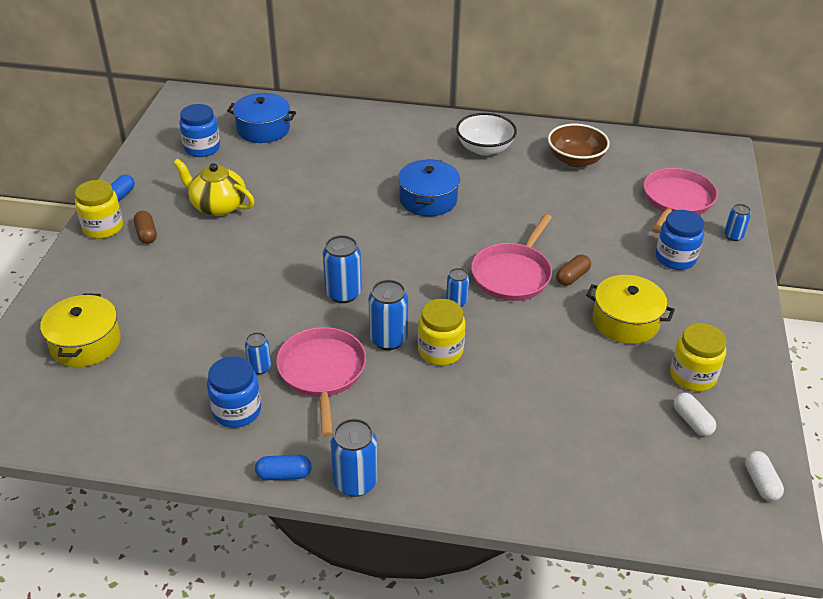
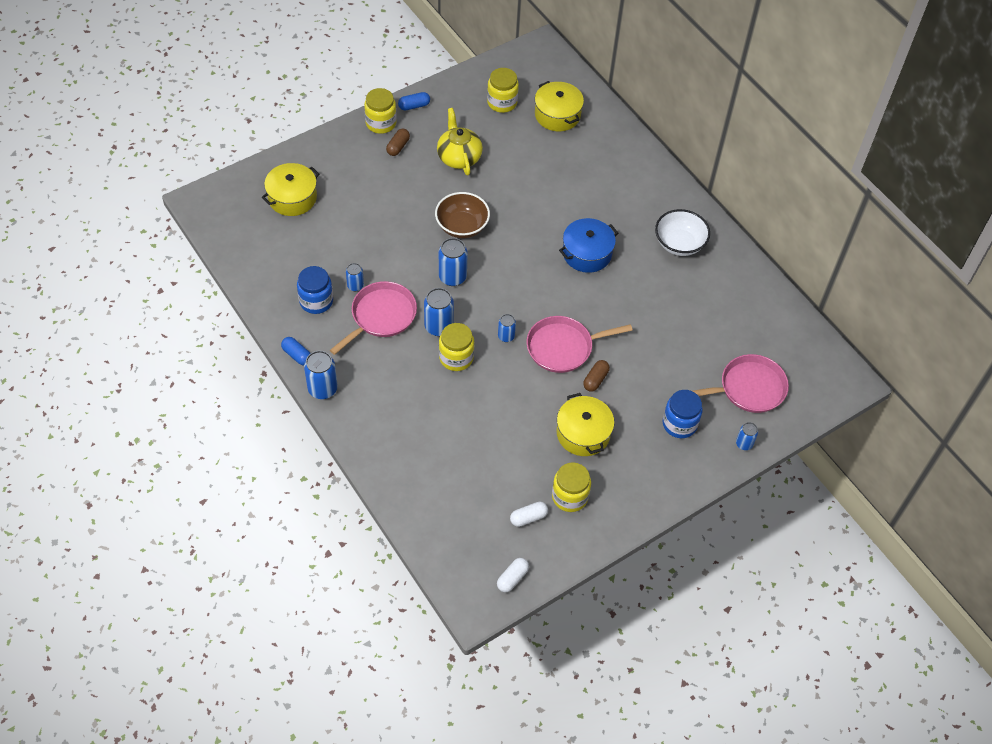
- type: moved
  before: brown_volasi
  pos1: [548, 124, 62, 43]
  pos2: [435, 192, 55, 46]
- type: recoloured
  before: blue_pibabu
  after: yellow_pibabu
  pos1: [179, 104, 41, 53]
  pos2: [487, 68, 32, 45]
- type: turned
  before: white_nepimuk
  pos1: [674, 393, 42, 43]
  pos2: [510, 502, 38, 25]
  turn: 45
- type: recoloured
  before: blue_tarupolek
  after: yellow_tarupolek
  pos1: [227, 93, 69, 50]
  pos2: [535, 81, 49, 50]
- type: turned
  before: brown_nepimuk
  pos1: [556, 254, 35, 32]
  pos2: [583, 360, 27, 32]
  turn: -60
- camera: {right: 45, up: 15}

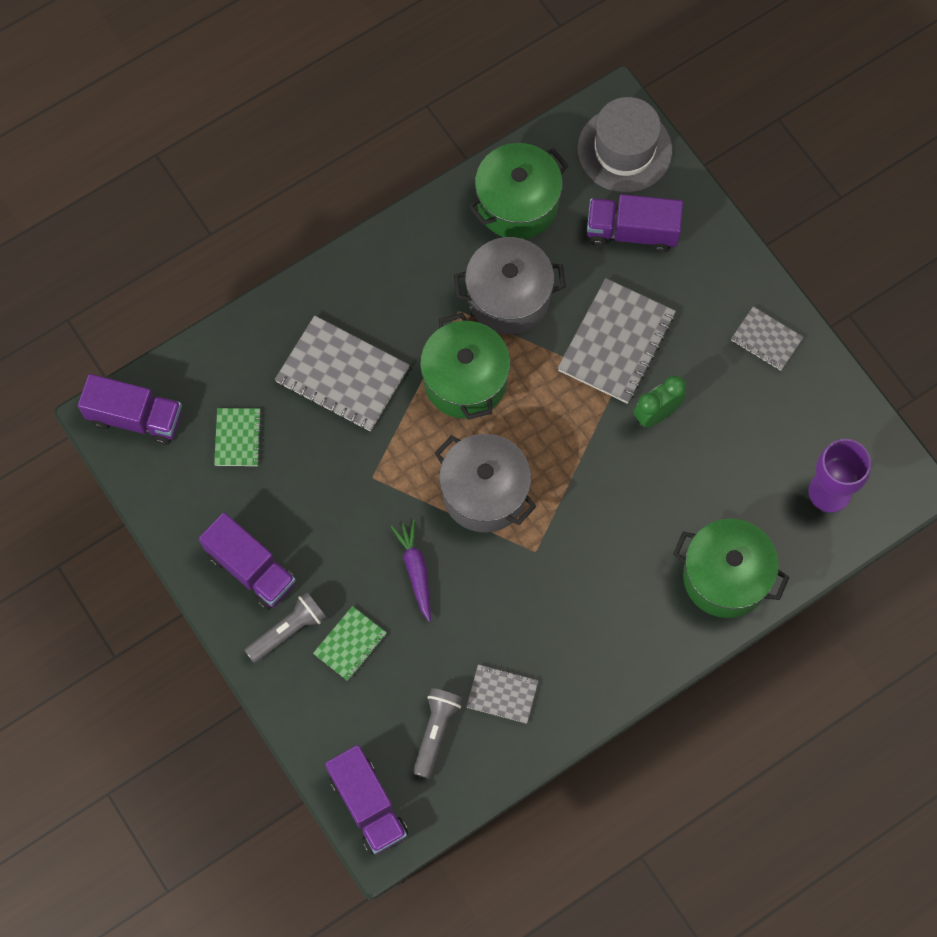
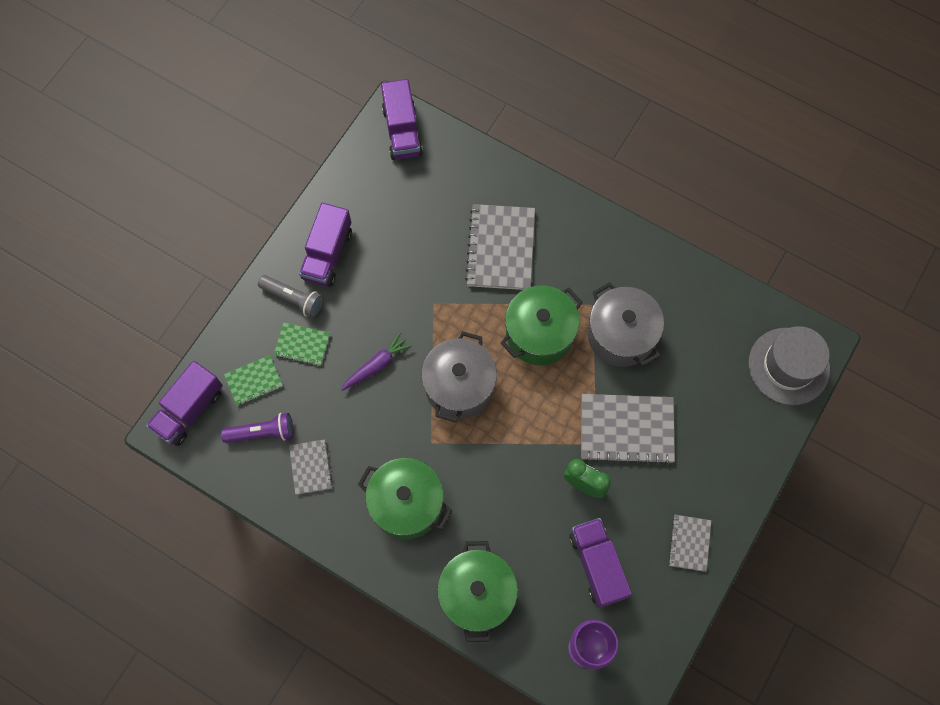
- type: recoloured
  before: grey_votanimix
  after: purple_votanimix
  pos1: [413, 688, 49, 91]
  pos2: [221, 413, 72, 30]
- type: moved
  before: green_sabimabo
  pos1: [214, 408, 48, 58]
  pos2: [224, 355, 59, 51]
- type: moved
  before: green_tarupolek
  pos1: [468, 143, 101, 96]
  pos2: [358, 458, 94, 81]
- type: moved
  before: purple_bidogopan
  pos1: [587, 194, 96, 58]
  pos2: [569, 518, 63, 90]
- camera: {right: 65, up: 0}

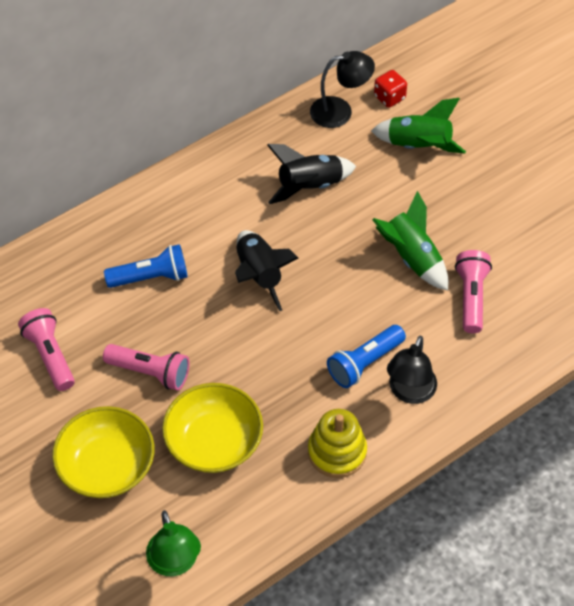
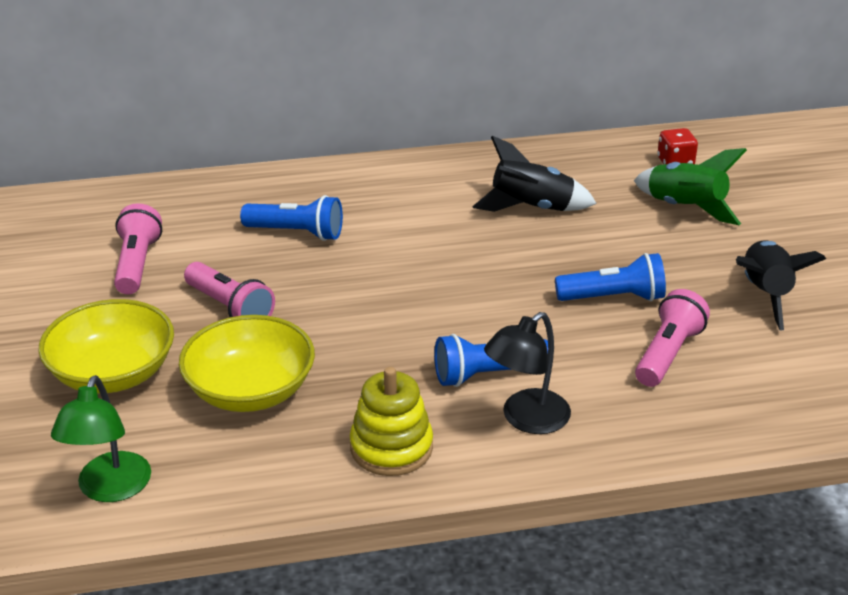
- type: replaced
  before: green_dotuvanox
  after: blue_votanimix
  pos1: [372, 191, 76, 100]
  pos2: [555, 253, 111, 48]
- type: moved
  before: black_dotuvanox
  pos1: [235, 230, 64, 81]
  pos2: [736, 240, 90, 90]
- type: removed
  before: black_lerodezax
  pos1: [310, 51, 65, 77]
- camera: {right: 25, up: -20}

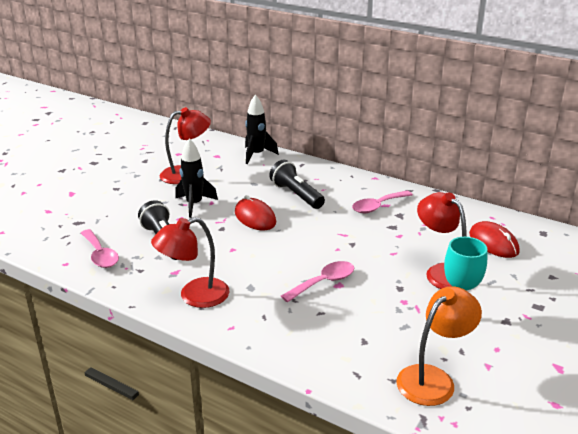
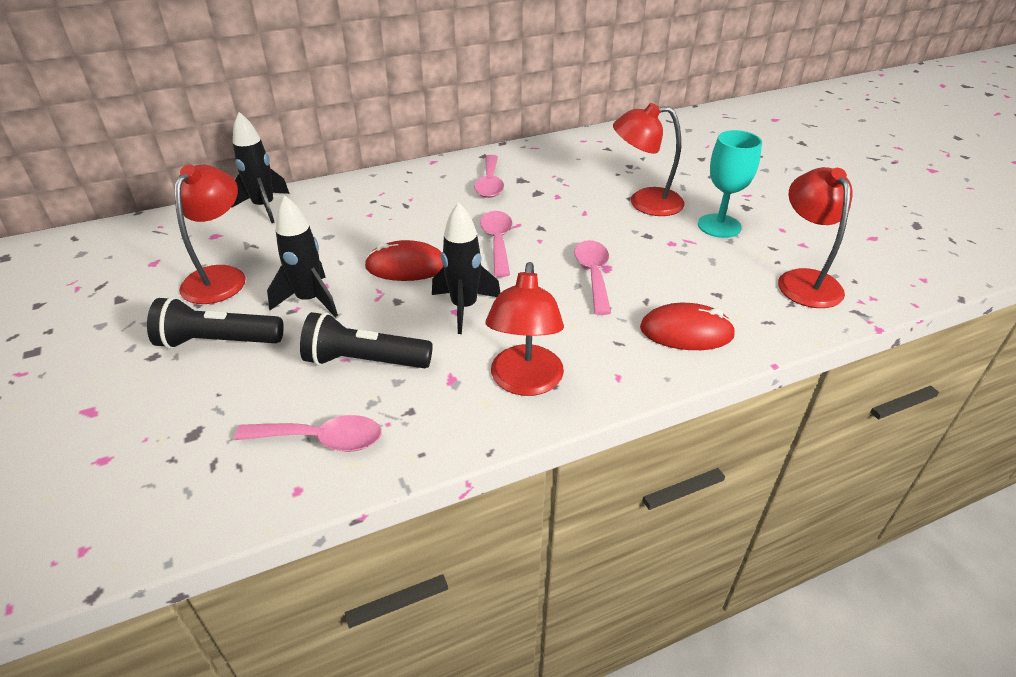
- type: moved
  before: black_votanimix
  pos1: [269, 160, 56, 49]
  pos2: [147, 297, 137, 52]
- type: added
  after: black_dotuvanox
  pos2: [432, 202, 69, 132]
- type: added
  after: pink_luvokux
  pos2: [480, 211, 32, 66]
- type: moved
  before: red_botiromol
  pos1: [469, 221, 51, 37]
  pos2: [640, 303, 96, 47]
- type: recoloured
  before: orange_lerodezax
  after: red_lerodezax
  pos1: [396, 286, 86, 120]
  pos2: [778, 167, 75, 141]
- camera: {right: -55, up: 10}

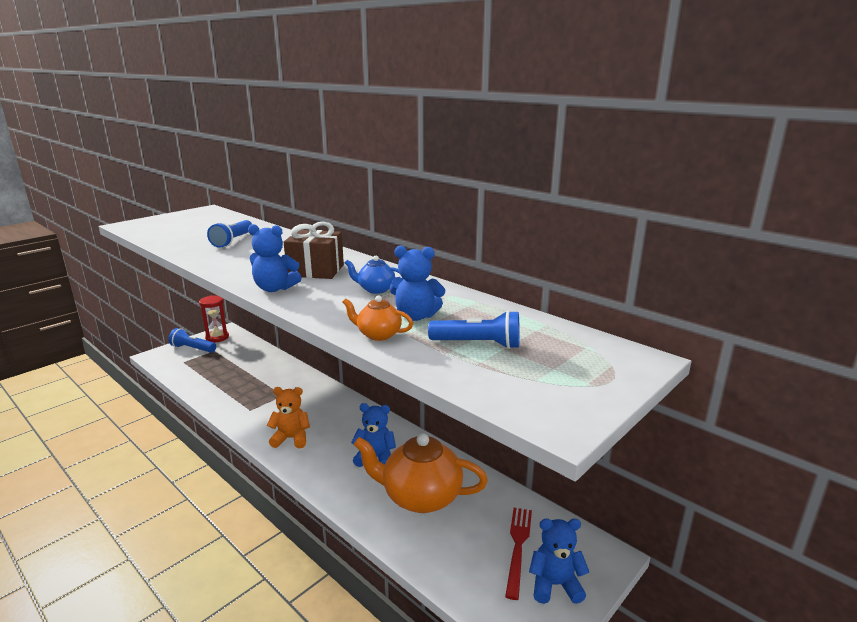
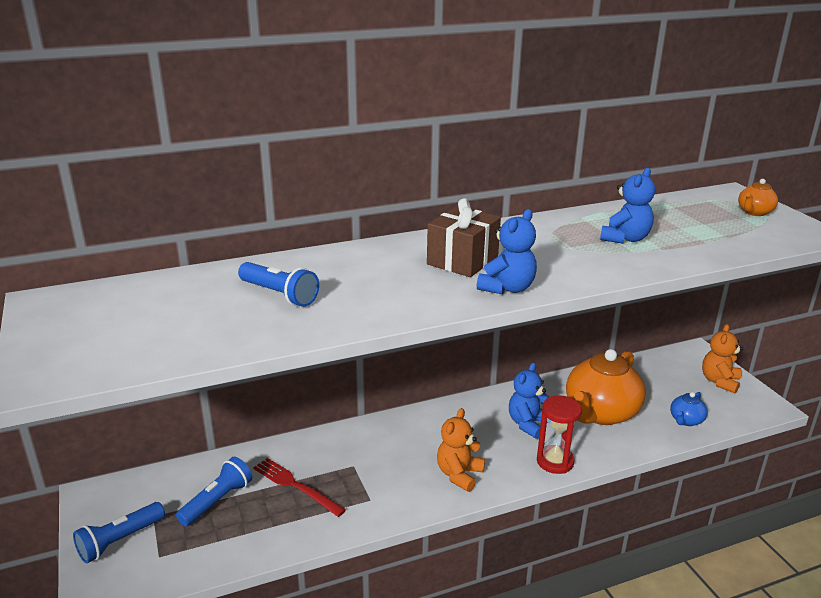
- type: moved
  before: blue_votanimix
  pos1: [428, 310, 92, 39]
  pos2: [176, 457, 76, 69]
- type: moved
  before: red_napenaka
  pos1: [505, 508, 27, 92]
  pos2: [253, 458, 93, 59]
- type: moved
  before: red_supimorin
  pos1: [199, 295, 30, 48]
  pos2: [537, 395, 45, 79]
- type: moved
  before: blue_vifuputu
  pos1: [345, 256, 55, 38]
  pos2: [670, 392, 38, 34]
- type: recoloured
  before: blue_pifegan
  after: orange_pifegan
  pos1: [529, 519, 60, 85]
  pos2: [702, 324, 41, 70]
- type: moved
  before: orange_vifuputu
  pos1: [343, 295, 70, 46]
  pos2: [738, 179, 40, 37]
- camera: {right: -65, up: 5}

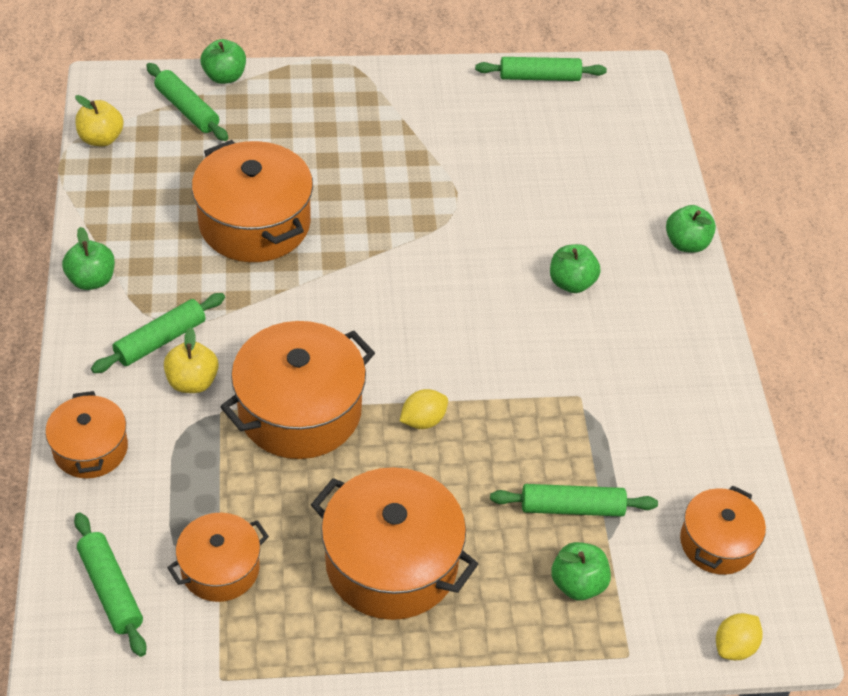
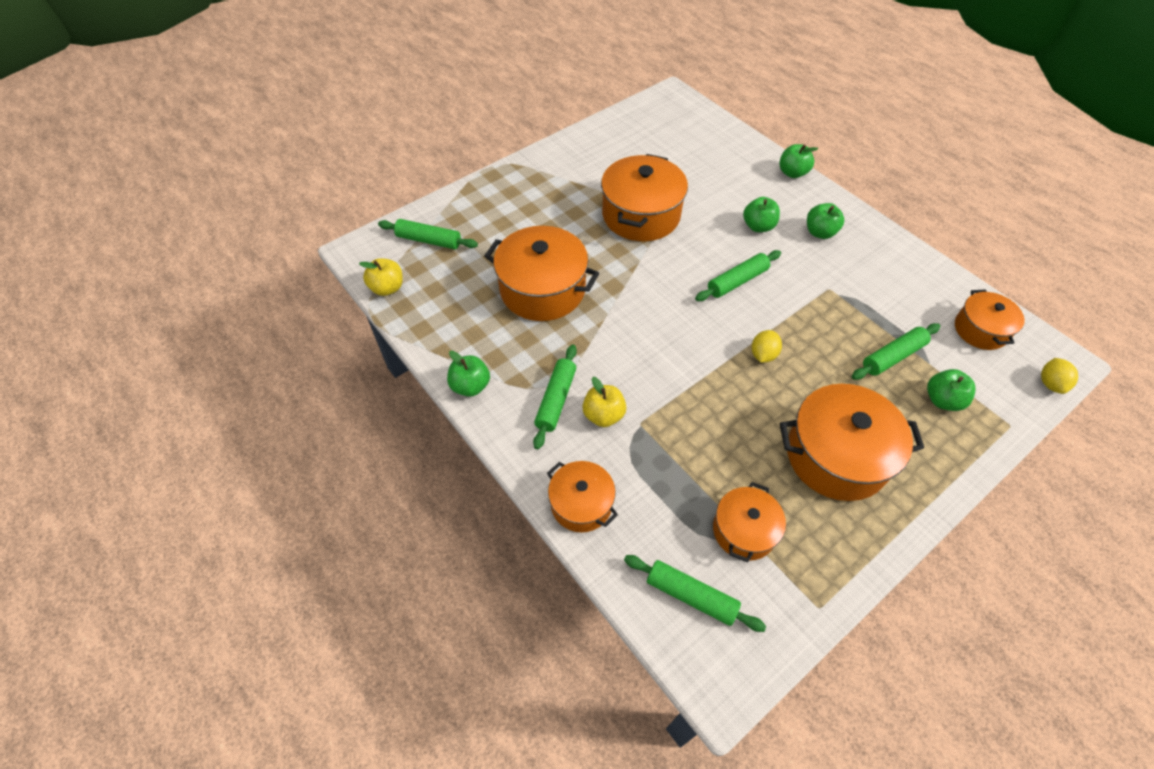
- type: moved
  before: orange_tarupolek
  pos1: [220, 321, 155, 138]
  pos2: [601, 154, 87, 87]
- type: moved
  before: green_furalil
  pos1: [475, 57, 132, 24]
  pos2: [695, 250, 86, 51]
- type: moved
  before: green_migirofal
  pos1: [201, 39, 45, 45]
  pos2: [807, 203, 37, 36]
- camera: {right: -30, up: 5}

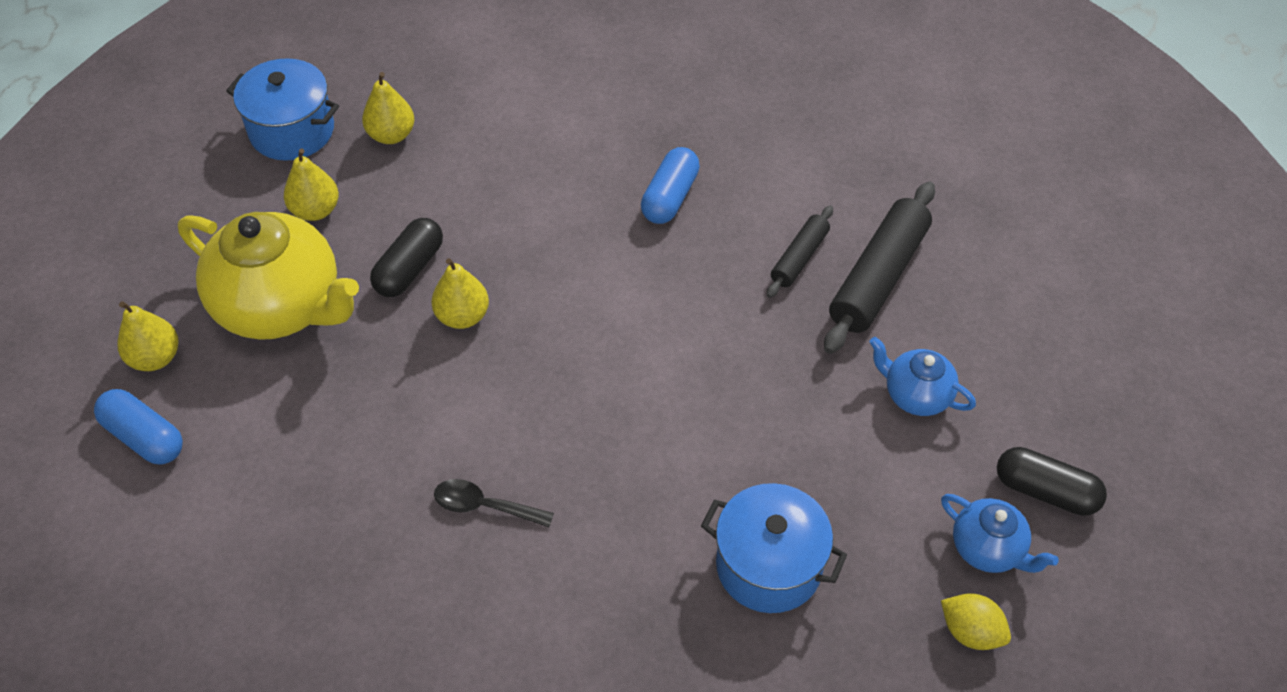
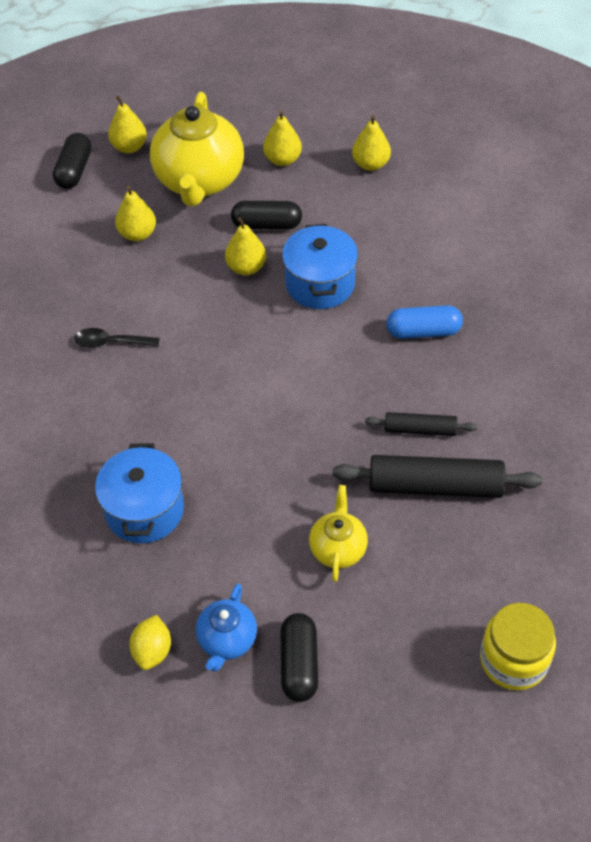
- type: recoloured
  before: blue_nepimuk
  after: black_nepimuk
  pos1: [94, 389, 89, 76]
  pos2: [53, 133, 39, 56]
- type: turned
  before: black_luvokux
  pos1: [434, 479, 120, 48]
  pos2: [74, 328, 86, 20]
  turn: -75
- type: added
  after: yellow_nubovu
  pos2: [115, 186, 41, 55]
- type: moved
  before: blue_tarupolek
  pos1: [226, 58, 113, 103]
  pos2: [282, 224, 76, 85]
- type: recoloured
  before: blue_vifuputu
  after: yellow_vifuputu
  pos1: [869, 337, 107, 79]
  pos2: [309, 485, 59, 97]
- type: added
  after: yellow_pibabu
  pos2: [480, 603, 76, 87]
- camera: {right: 65, up: 0}

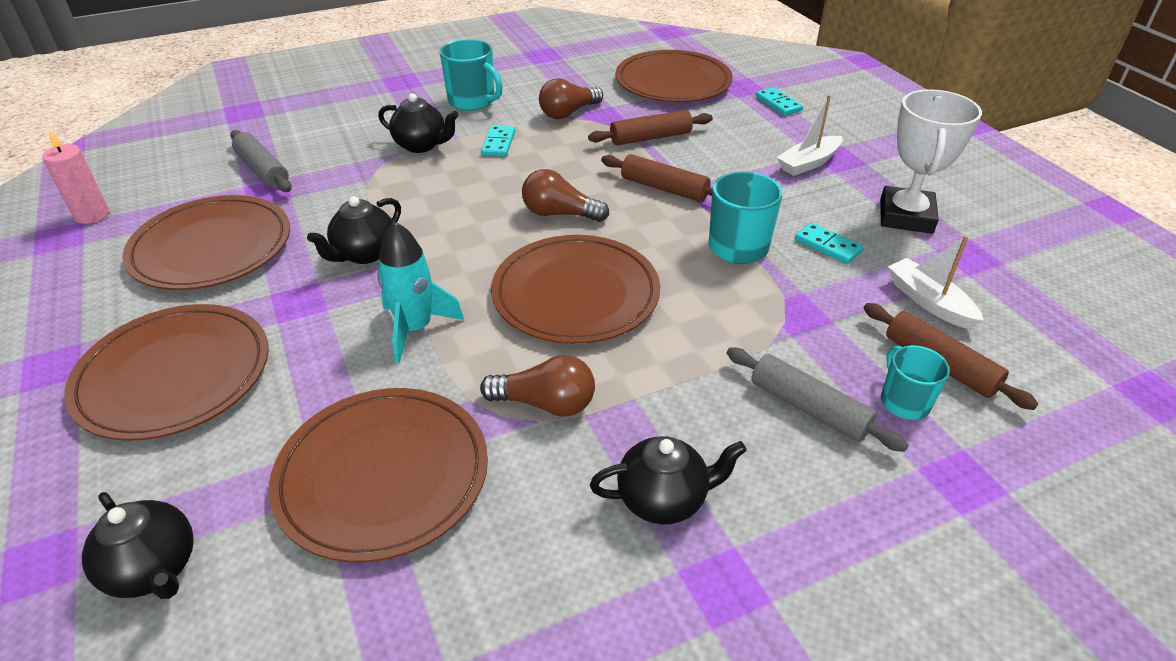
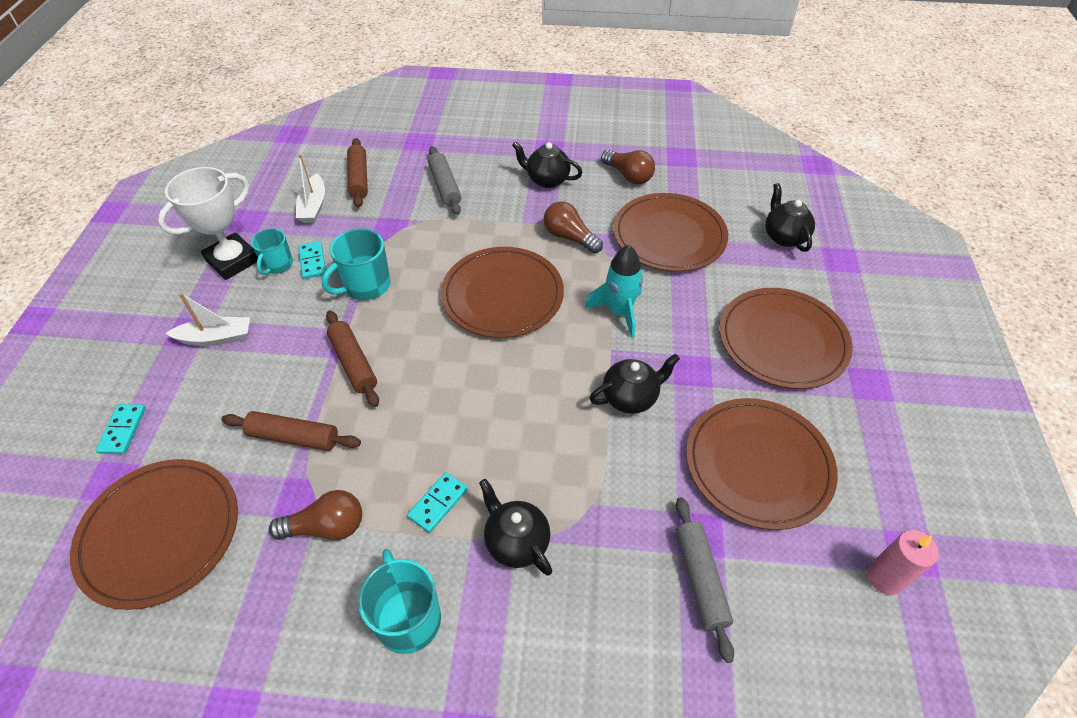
- type: moved
  before: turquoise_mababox
  pos1: [881, 345, 69, 75]
  pos2: [251, 228, 42, 47]
- type: moved
  before: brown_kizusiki
  pos1: [522, 169, 87, 53]
  pos2: [601, 150, 54, 35]
- camera: {right: -150, up: 10}

